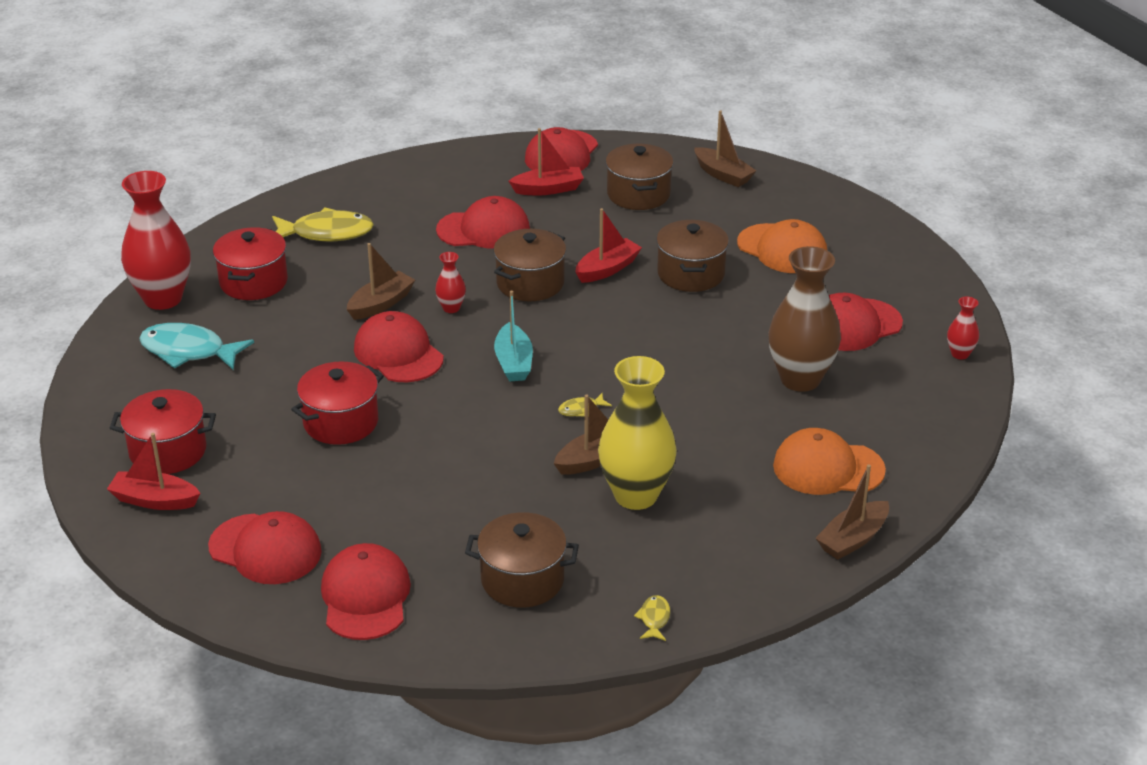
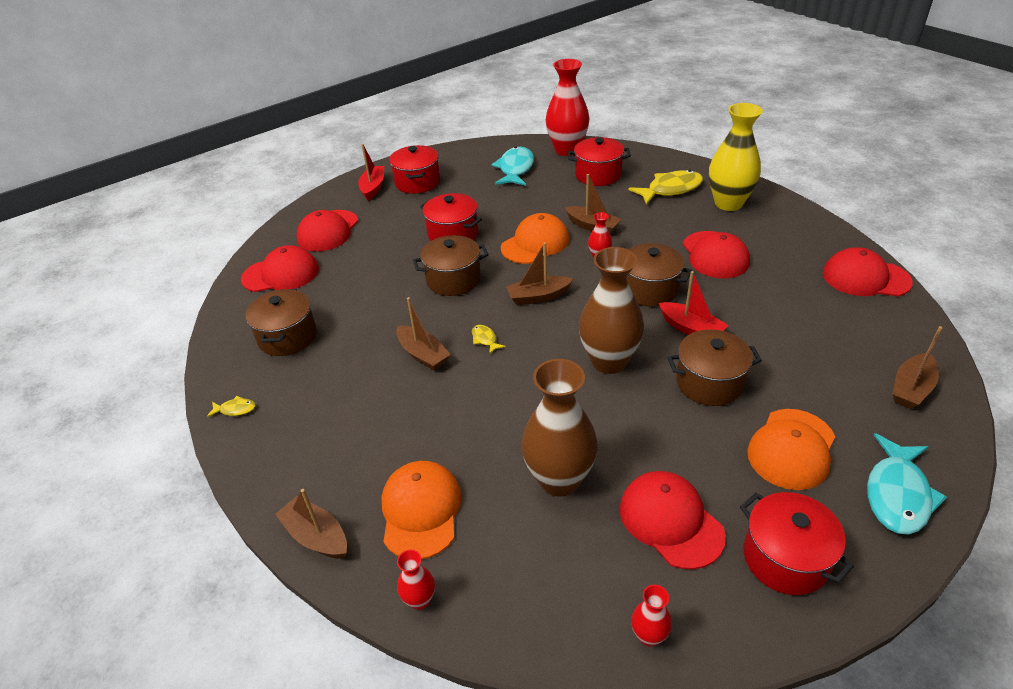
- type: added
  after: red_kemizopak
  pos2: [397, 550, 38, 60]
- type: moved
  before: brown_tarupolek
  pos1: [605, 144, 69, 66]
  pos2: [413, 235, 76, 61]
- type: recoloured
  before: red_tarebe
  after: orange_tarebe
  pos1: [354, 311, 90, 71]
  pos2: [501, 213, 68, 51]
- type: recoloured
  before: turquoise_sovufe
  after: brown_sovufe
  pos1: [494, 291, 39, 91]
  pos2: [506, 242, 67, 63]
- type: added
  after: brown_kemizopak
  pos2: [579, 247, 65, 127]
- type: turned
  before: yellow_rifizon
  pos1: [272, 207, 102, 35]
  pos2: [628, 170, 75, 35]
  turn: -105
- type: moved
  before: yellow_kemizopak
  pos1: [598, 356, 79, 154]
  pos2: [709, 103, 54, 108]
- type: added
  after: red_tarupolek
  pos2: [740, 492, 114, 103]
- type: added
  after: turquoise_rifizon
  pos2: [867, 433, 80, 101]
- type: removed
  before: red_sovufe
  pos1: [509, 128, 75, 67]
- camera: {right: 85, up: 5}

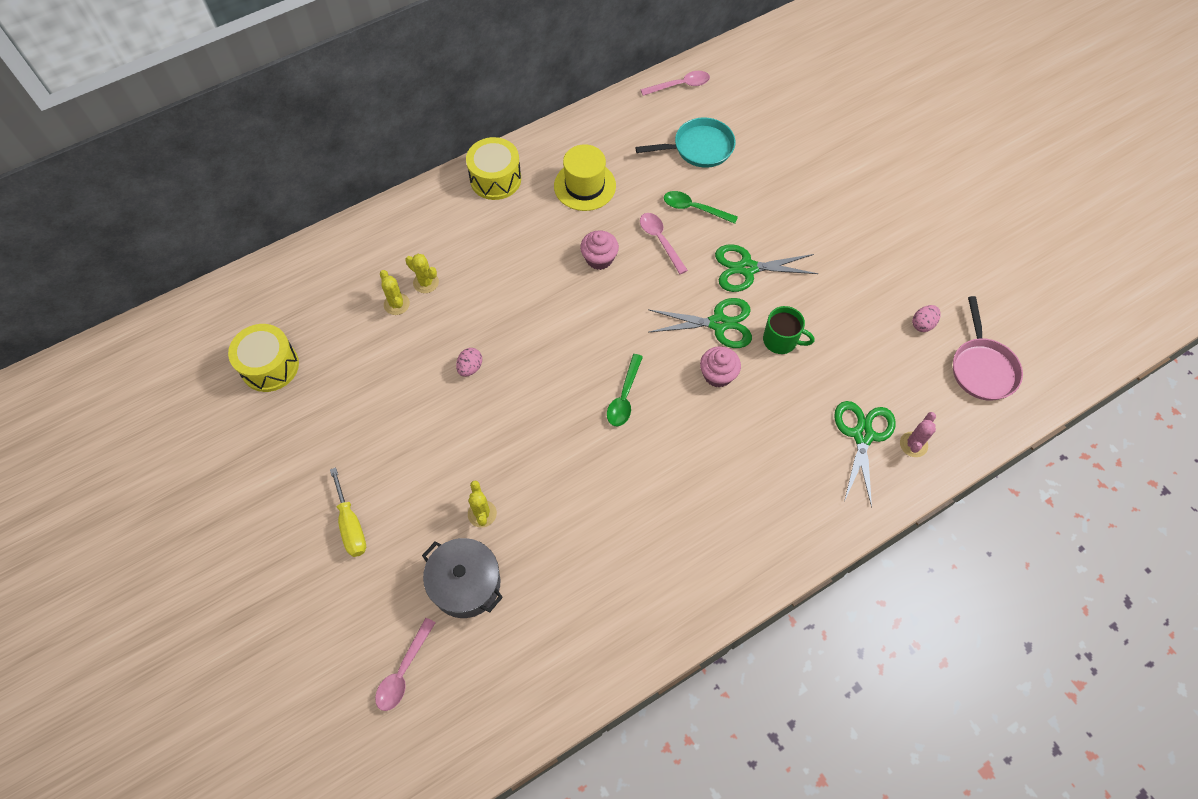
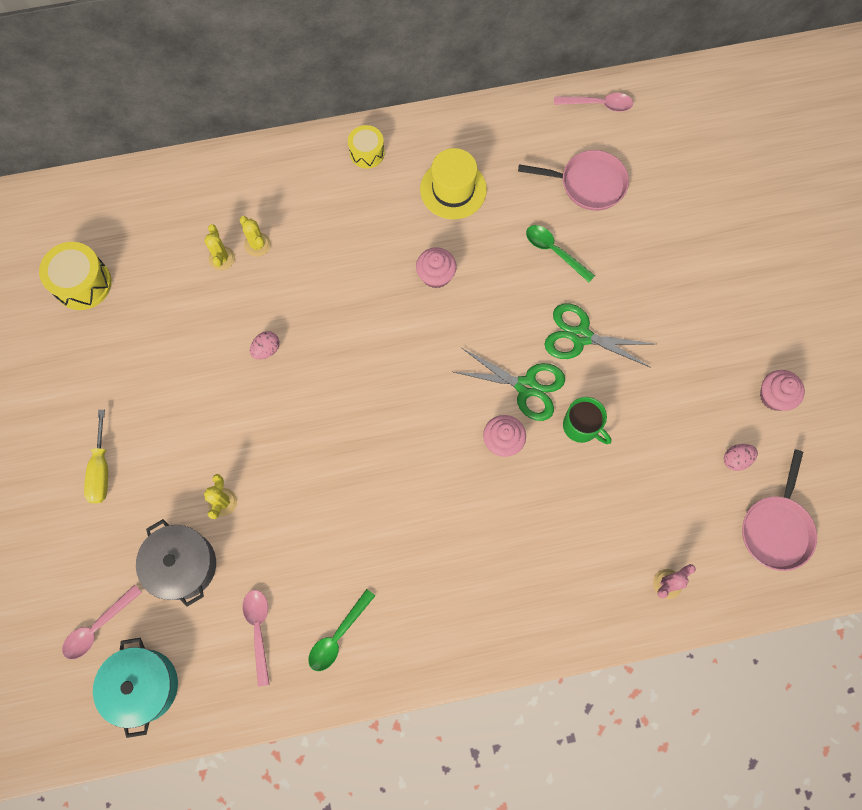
- type: added
  after: turquoise_tarupolek
  pos2: [93, 638, 85, 100]
- type: moved
  before: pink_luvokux
  pos1: [640, 213, 48, 61]
  pos2: [243, 590, 27, 97]
- type: moved
  before: green_luvokux
  pos1: [607, 354, 36, 72]
  pos2: [308, 589, 67, 82]
- type: resized
  before: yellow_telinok
  pos1: [466, 137, 55, 63]
  pos2: [348, 125, 37, 44]
  scale: 0.64
- type: recoloured
  before: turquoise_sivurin
  after: pink_sivurin
  pos1: [635, 117, 100, 51]
  pos2: [518, 150, 111, 61]
- type: added
  after: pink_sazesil
  pos2: [760, 370, 45, 41]
- type: removed
  before: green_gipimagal
  pos1: [834, 401, 62, 107]
- camera: {right: 20, up: 10}

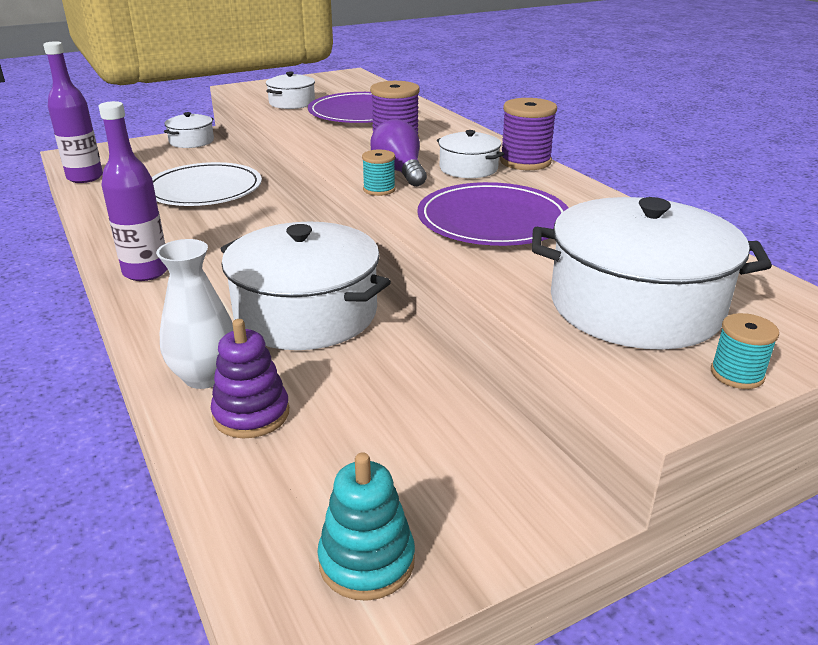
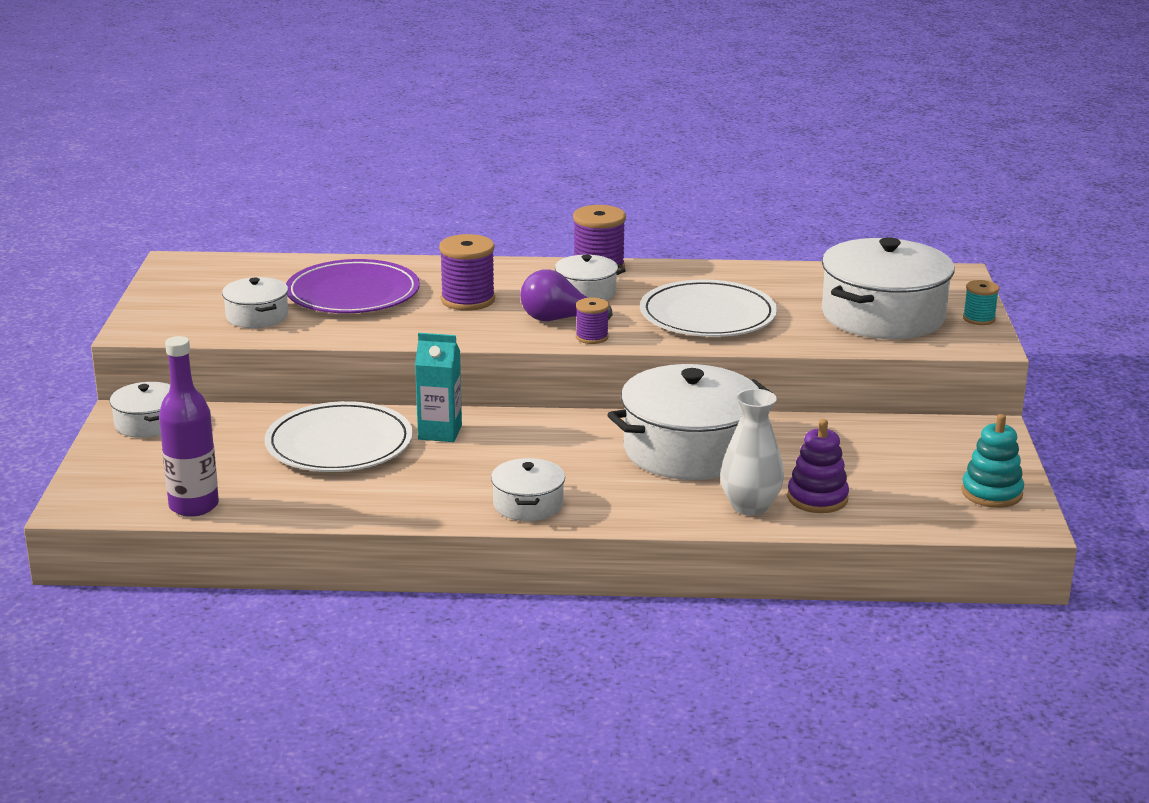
- type: added
  after: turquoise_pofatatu
  pos2: [415, 333, 47, 109]
- type: replaced
  before: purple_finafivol
  after: white_tarupolek
  pos1: [98, 101, 70, 180]
  pos2: [491, 458, 74, 63]
- type: recoloured
  before: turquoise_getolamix
  after: purple_getolamix
  pos1: [362, 150, 33, 46]
  pos2: [576, 298, 33, 46]
- type: recoloured
  before: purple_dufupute
  after: white_dufupute
  pos1: [417, 182, 151, 64]
  pos2: [640, 279, 137, 58]
- camera: {right: -60, up: -5}

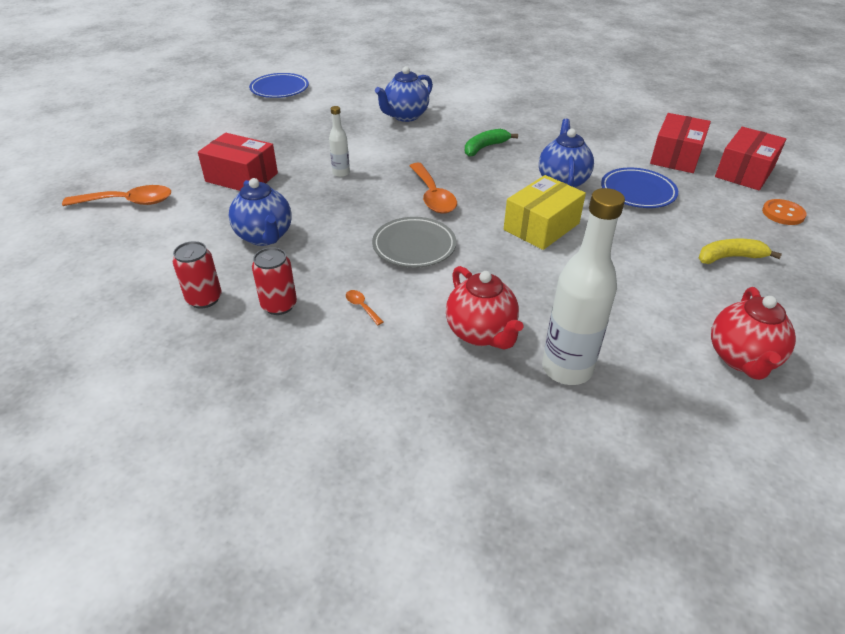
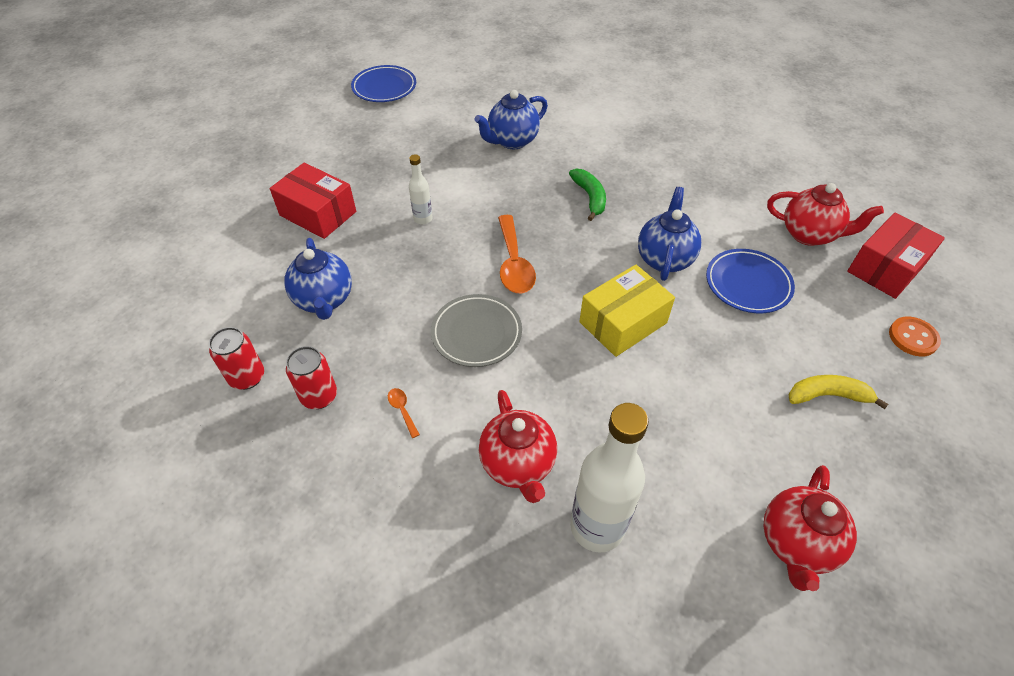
- type: turned
  before: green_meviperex
  pos1: [465, 129, 53, 28]
  pos2: [569, 169, 37, 52]
  turn: 105
- type: replaced
  before: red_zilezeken
  after: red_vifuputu
  pos1: [650, 113, 61, 60]
  pos2: [767, 183, 117, 63]
- type: removed
  before: orange_luvokux
  pos1: [62, 185, 109, 21]
- camera: {right: 10, up: 10}

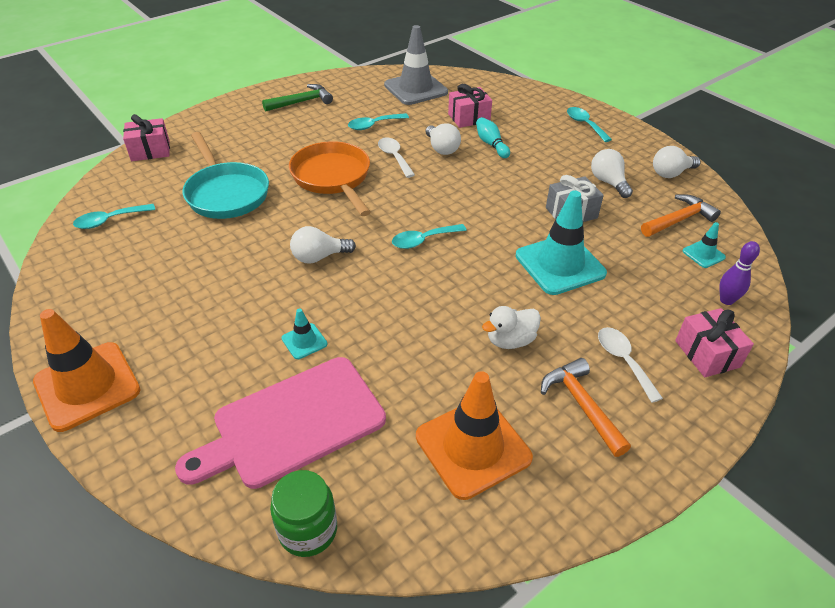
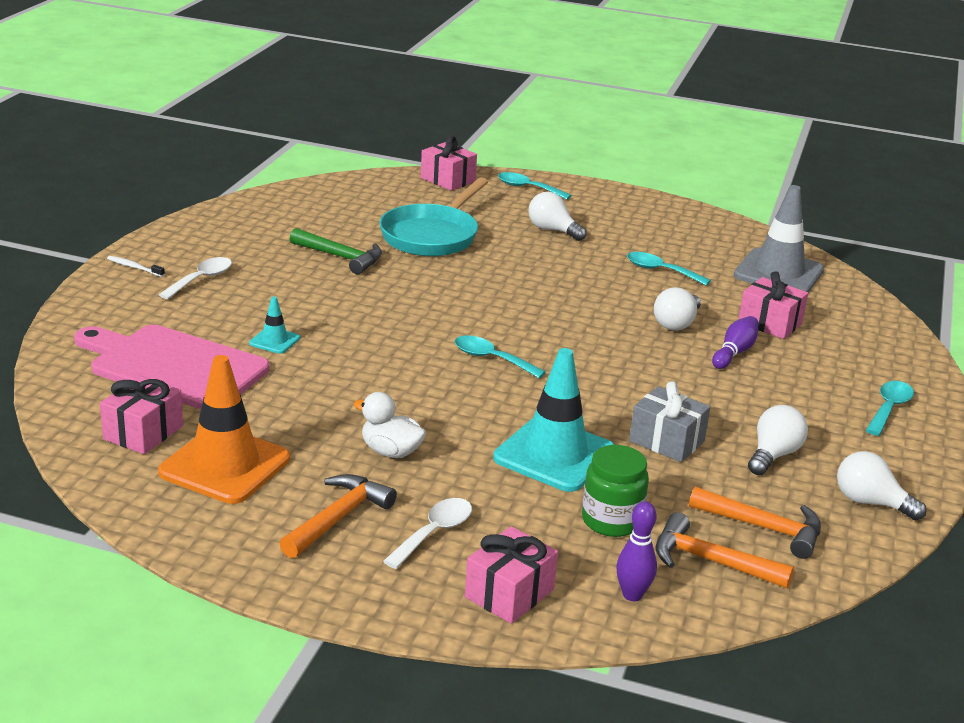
- type: added
  after: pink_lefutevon
  pos2: [100, 376, 83, 78]
- type: replaced
  before: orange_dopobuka
  after: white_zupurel
  pos1: [33, 309, 107, 123]
  pos2: [107, 256, 58, 21]
- type: moved
  before: white_luvokux
  pos1: [378, 137, 37, 41]
  pos2: [159, 257, 73, 42]
- type: moved
  before: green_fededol
  pos1: [262, 84, 71, 28]
  pos2: [290, 228, 92, 47]
- type: moved
  before: turquoise_luvokux
  pos1: [73, 204, 82, 25]
  pos2: [498, 172, 74, 28]
- type: moved
  before: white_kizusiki
  pos1: [290, 226, 66, 38]
  pos2: [528, 192, 58, 49]
- type: moved
  before: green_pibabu
  pos1: [270, 470, 67, 87]
  pos2: [582, 445, 67, 92]
- type: replaced
  before: turquoise_dopobuka
  after: orange_fededol
  pos1: [683, 222, 43, 46]
  pos2: [656, 512, 138, 76]
- type: recoloured
  before: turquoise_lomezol
  after: purple_lomezol
  pos1: [476, 117, 34, 41]
  pos2: [712, 316, 47, 53]
- type: removed
  before: orange_sivurin
  pos1: [289, 141, 82, 75]
- camera: {right: 55, up: -15}

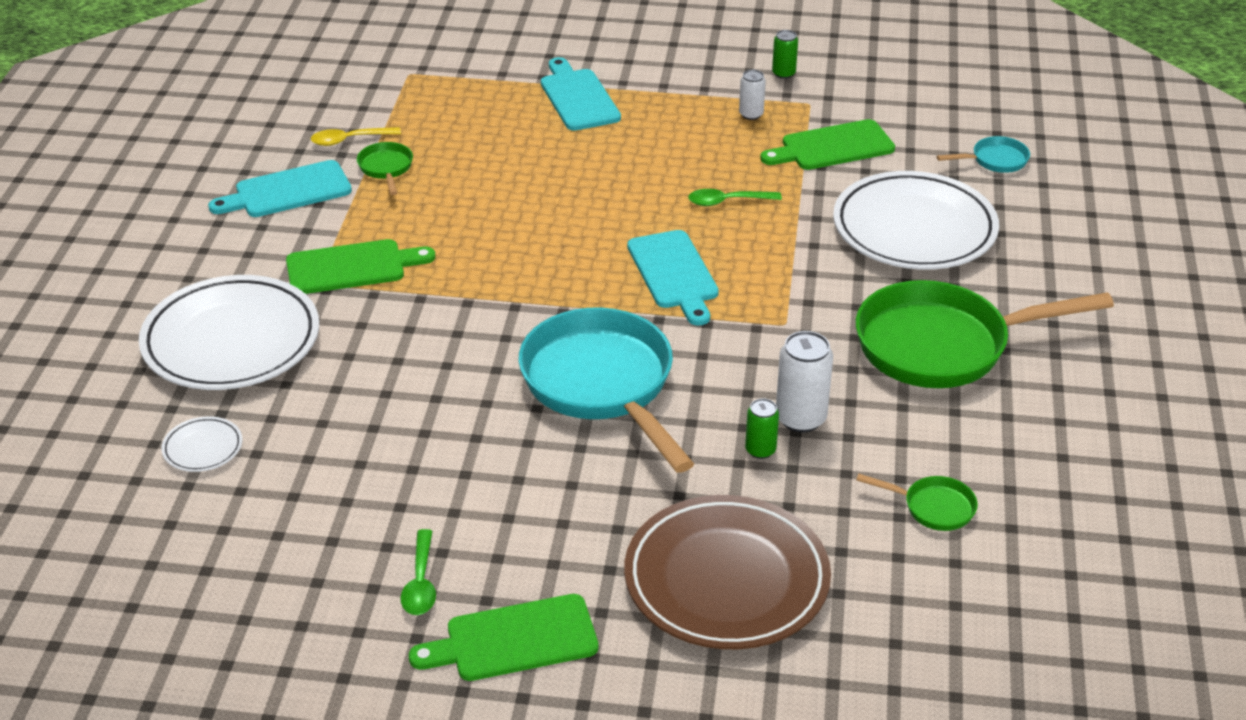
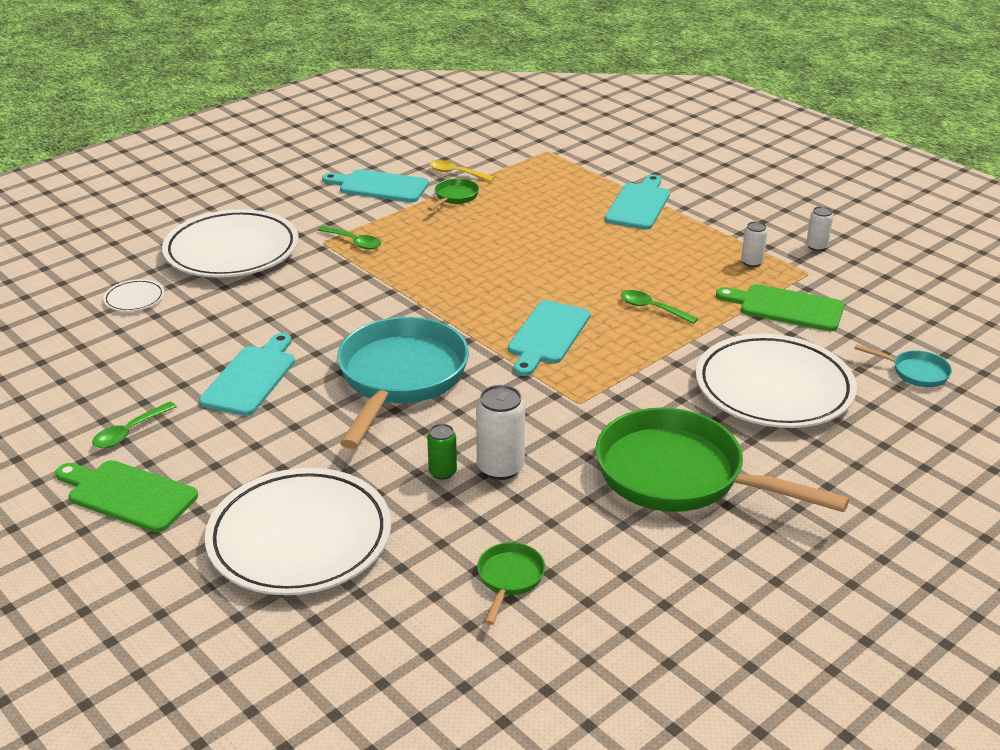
- type: added
  after: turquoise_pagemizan
  pos2: [199, 333, 96, 83]
- type: recoloured
  before: brown_dufupute
  after: white_dufupute
  pos1: [624, 495, 207, 154]
  pos2: [205, 468, 186, 127]
- type: replaced
  before: green_pagemizan
  after: green_luvokux
  pos1: [286, 239, 149, 55]
  pos2: [318, 226, 63, 24]
- type: turned
  before: green_sivurin
  pos1: [856, 474, 122, 57]
  pos2: [477, 542, 68, 83]
  turn: -135
- type: recoloured
  before: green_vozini
  after: white_vozini
  pos1: [772, 30, 26, 49]
  pos2: [806, 206, 27, 45]
- camera: {right: 40, up: -5}

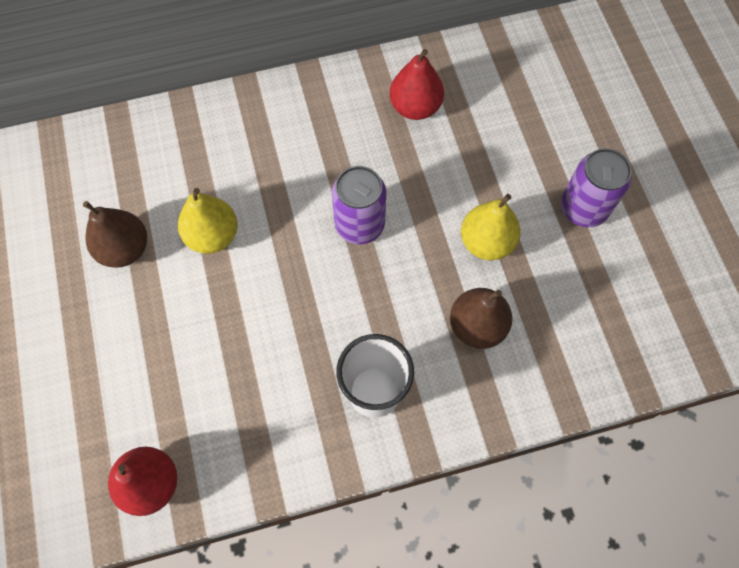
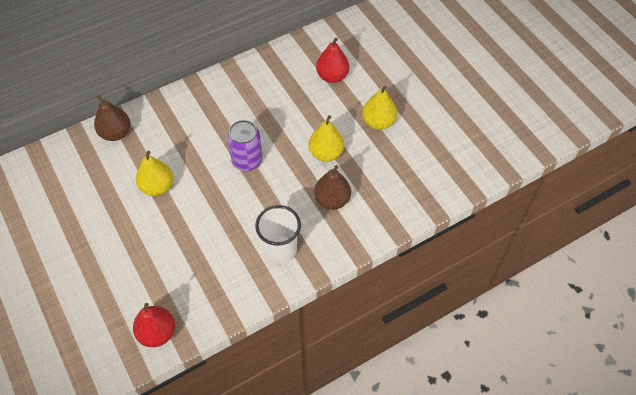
- type: moved
  before: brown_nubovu
  pos1: [83, 201, 64, 67]
  pos2: [94, 95, 36, 46]
- type: moved
  before: red_nubovu
  pos1: [390, 49, 54, 71]
  pos2: [316, 38, 33, 45]
- type: replaced
  before: purple_vozini
  after: yellow_nubovu
  pos1: [561, 148, 71, 79]
  pos2: [362, 86, 35, 44]
- camera: {right: -15, up: -10}

